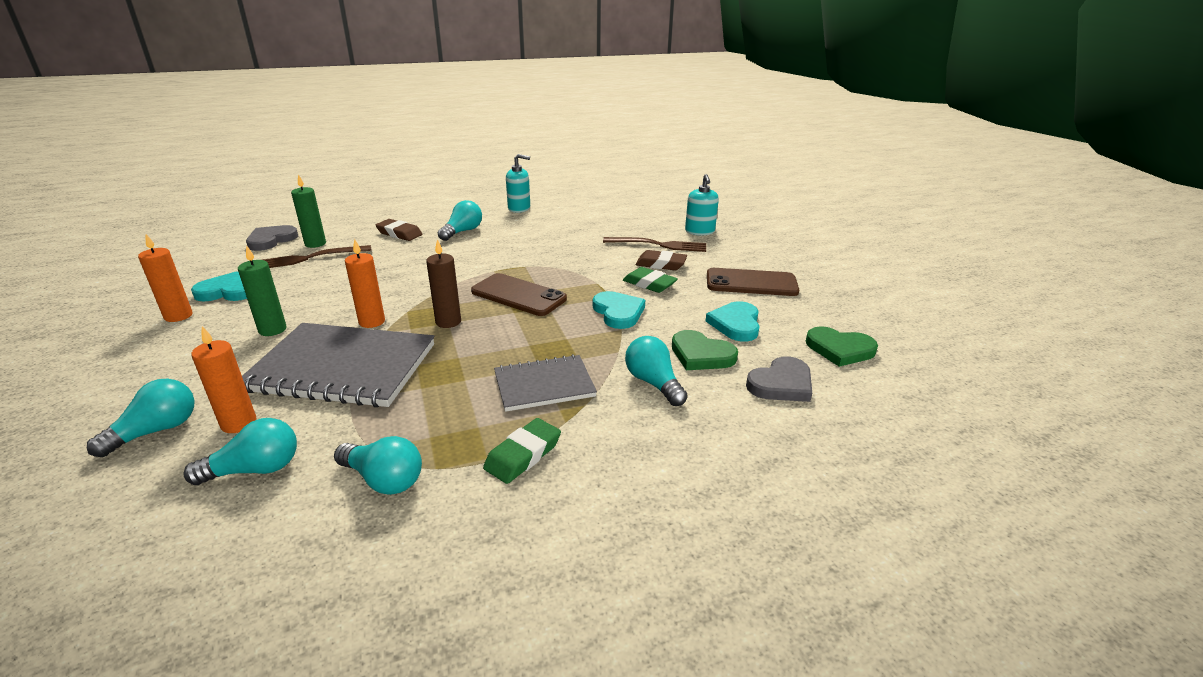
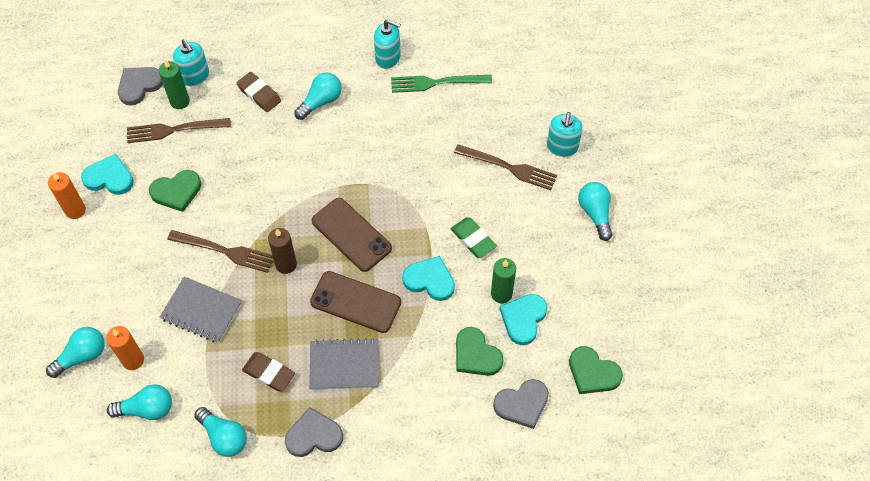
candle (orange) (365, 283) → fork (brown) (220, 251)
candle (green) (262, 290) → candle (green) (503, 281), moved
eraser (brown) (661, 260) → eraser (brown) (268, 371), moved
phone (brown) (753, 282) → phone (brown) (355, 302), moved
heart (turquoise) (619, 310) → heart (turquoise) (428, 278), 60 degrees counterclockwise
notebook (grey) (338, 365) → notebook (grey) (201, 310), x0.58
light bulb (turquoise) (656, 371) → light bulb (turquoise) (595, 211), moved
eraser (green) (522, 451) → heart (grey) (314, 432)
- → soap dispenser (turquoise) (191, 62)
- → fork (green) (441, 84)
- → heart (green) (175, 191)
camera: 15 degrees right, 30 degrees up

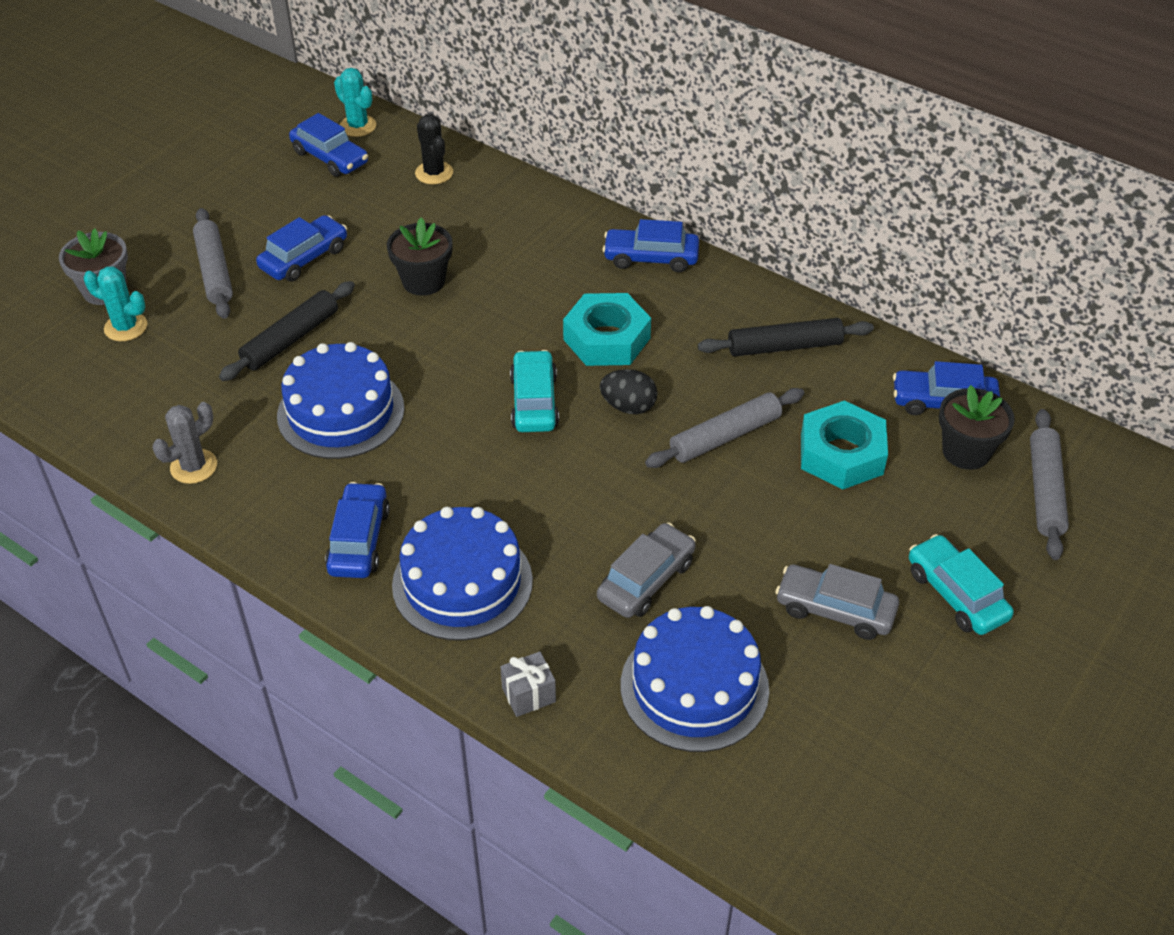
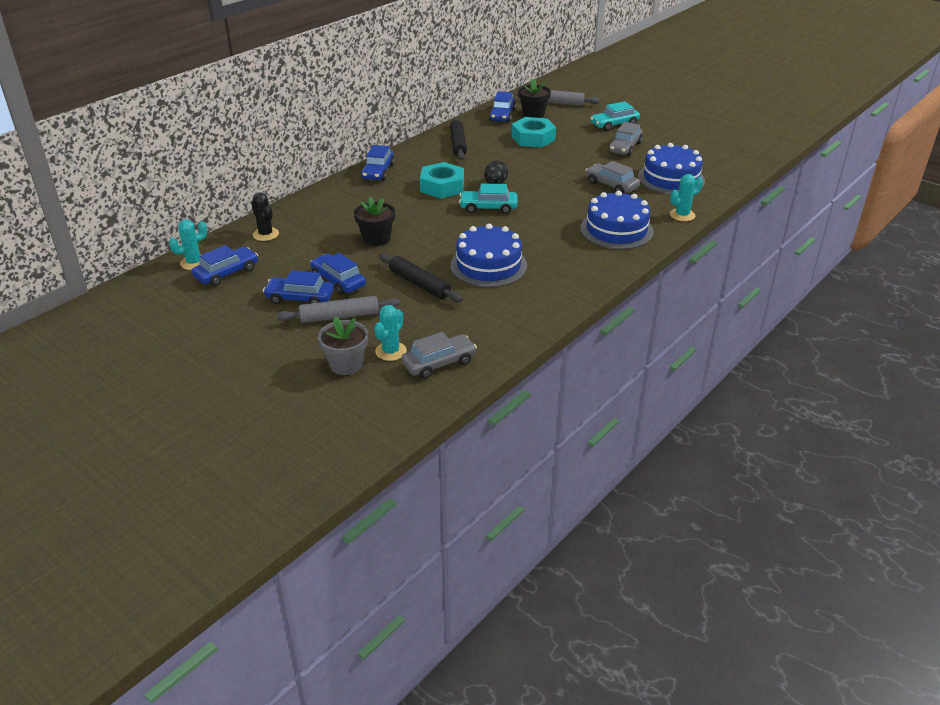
cactus (black) (434, 149) → cactus (black) (265, 216), 75 degrees clockwise
rolling pin (grey) (724, 428) → -
cactus (grey) (185, 443) → -
car (blue) (357, 530) → car (blue) (298, 287), moved
gift (grey) (528, 684) → cactus (turquoise) (686, 197)
- → car (grey) (439, 355)
camera: 85 degrees left, 10 degrees down

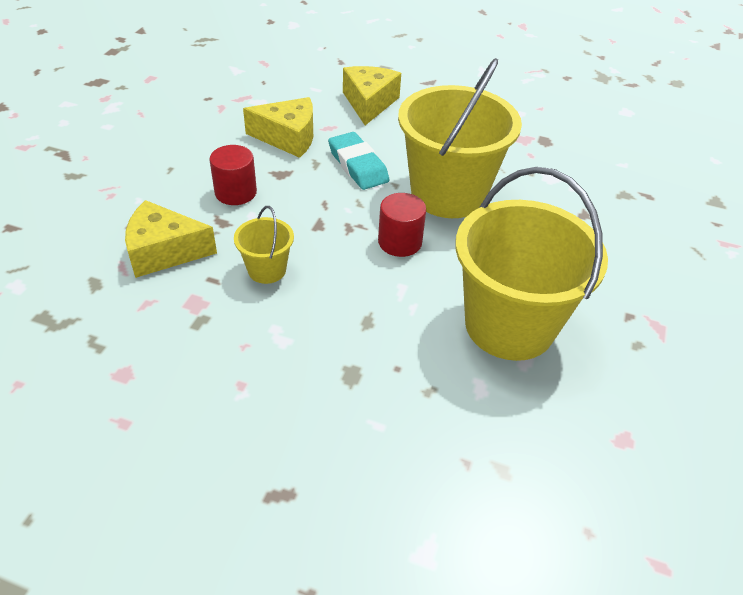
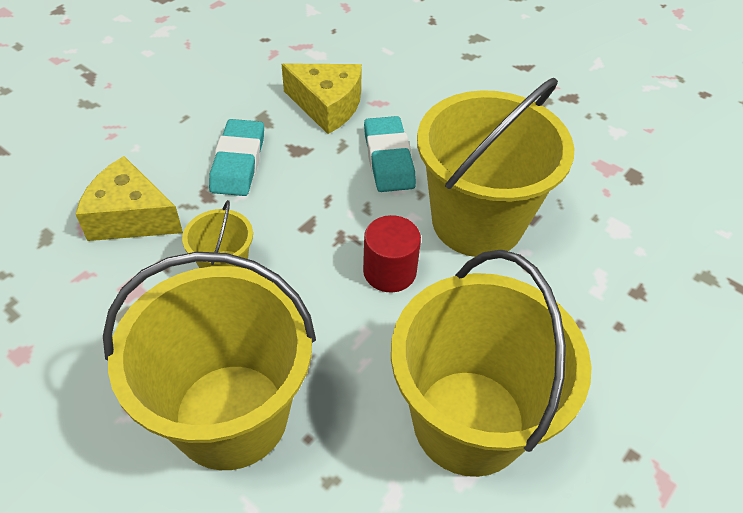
cheese (yellow) (372, 95) → -
cylinder (red) (233, 175) → eraser (turquoise) (236, 157)
- → bucket (yellow) (209, 361)
camera: 20 degrees right, 5 degrees up

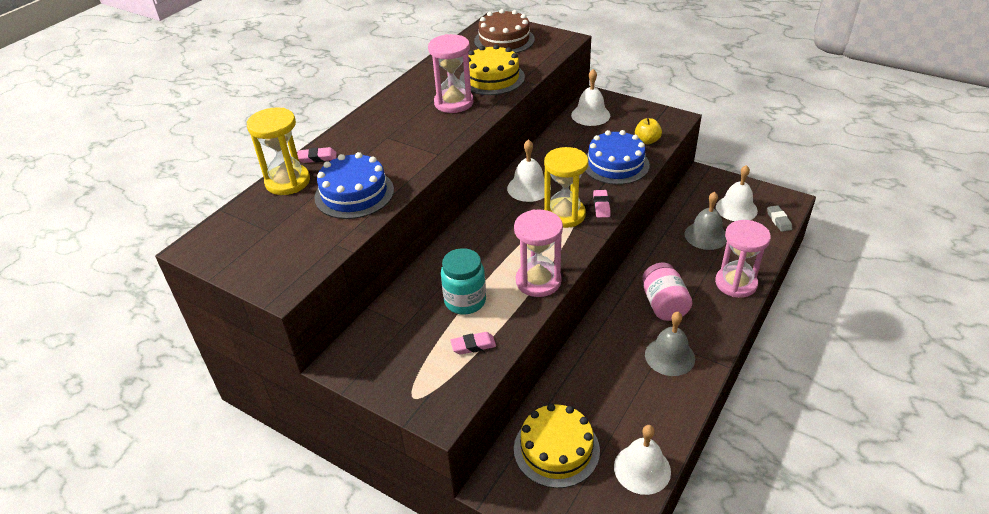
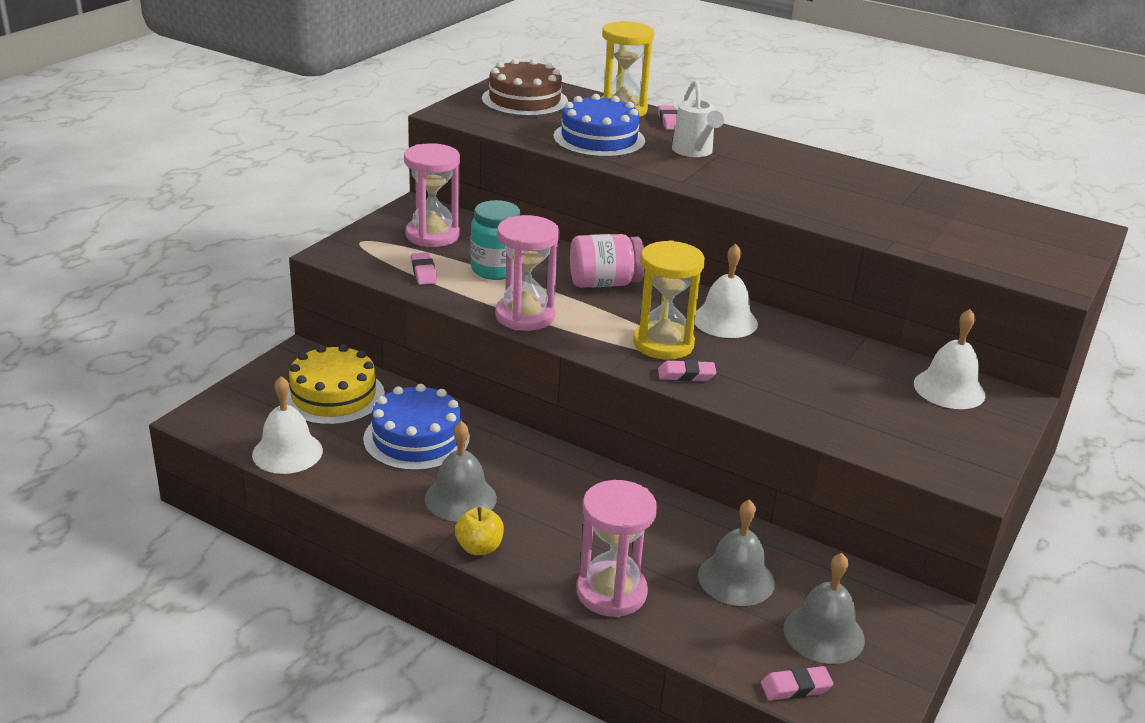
cake (brown) (504, 31) → cake (brown) (525, 87), moved
hourglass (pink) (450, 73) → hourglass (pink) (432, 195), moved
cake (yellow) (492, 69) → -
apple (yellow) (648, 131) → apple (yellow) (479, 531), moved
cake (blue) (617, 157) → cake (blue) (416, 427), moved
bell (white) (737, 193) → bell (grey) (824, 608)
eraser (grey) (779, 218) → eraser (pink) (797, 683)
jar (pink) (667, 291) → jar (pink) (607, 261), moved
- → watering can (white) (698, 118)
camera: 85 degrees right, 10 degrees down

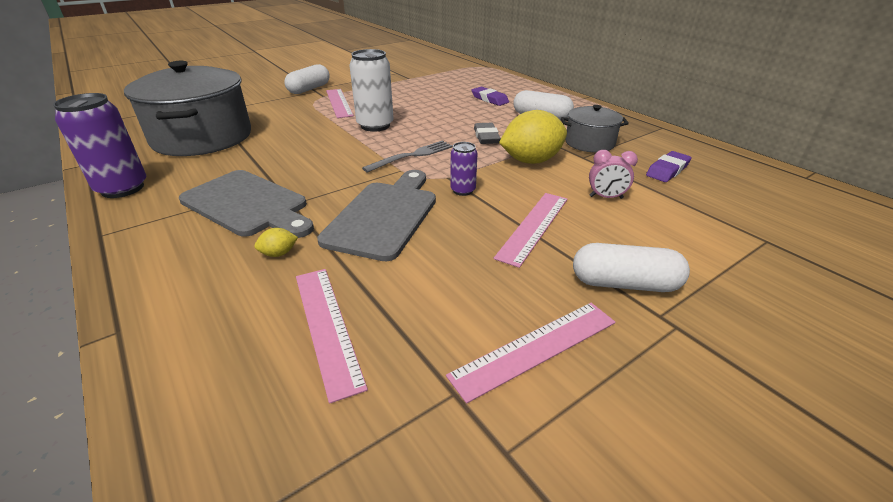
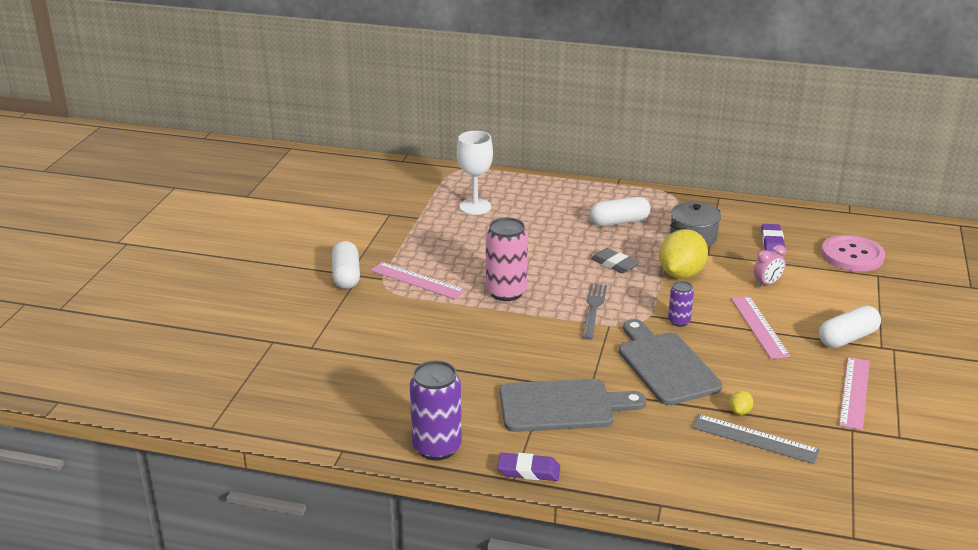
can (white) (371, 90) → can (pink) (507, 259)
pot (grey) (187, 108) → -
eraser (purple) (490, 96) → eraser (purple) (528, 467), moved
lemon (yellow) (276, 242) → lemon (yellow) (741, 403), moved
ruler (pink) (332, 336) → ruler (grey) (756, 439)
- → goblet (white) (475, 173)
- → button (pink) (853, 253)
camera: 40 degrees left, 5 degrees down

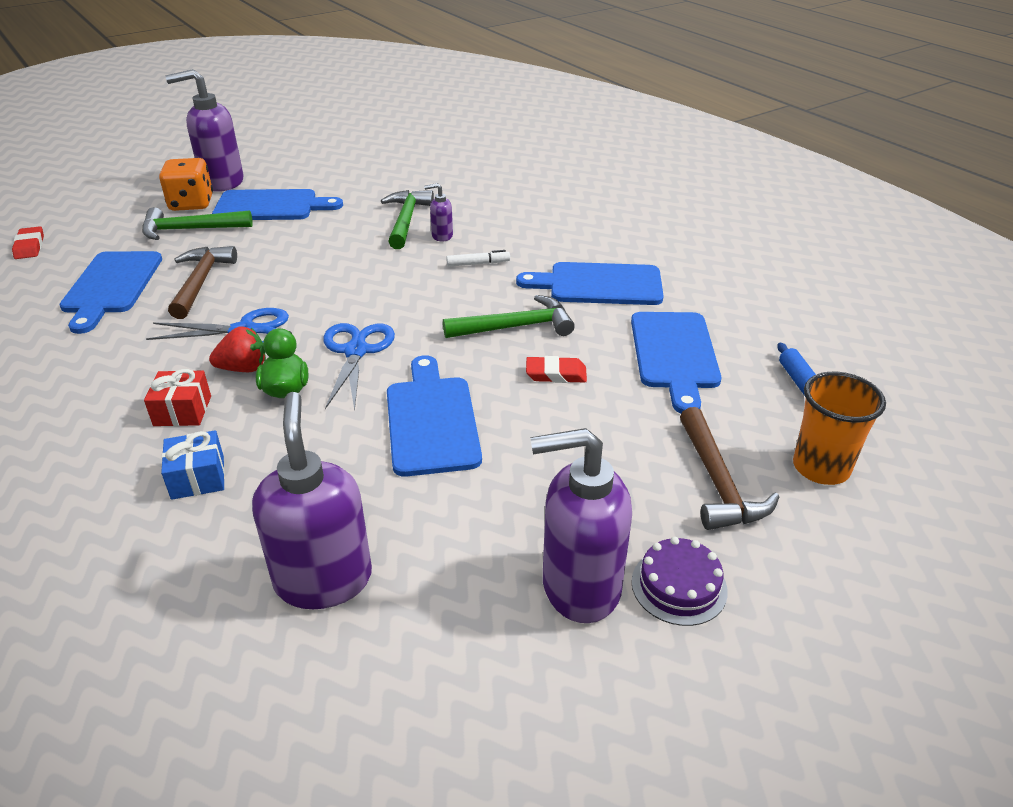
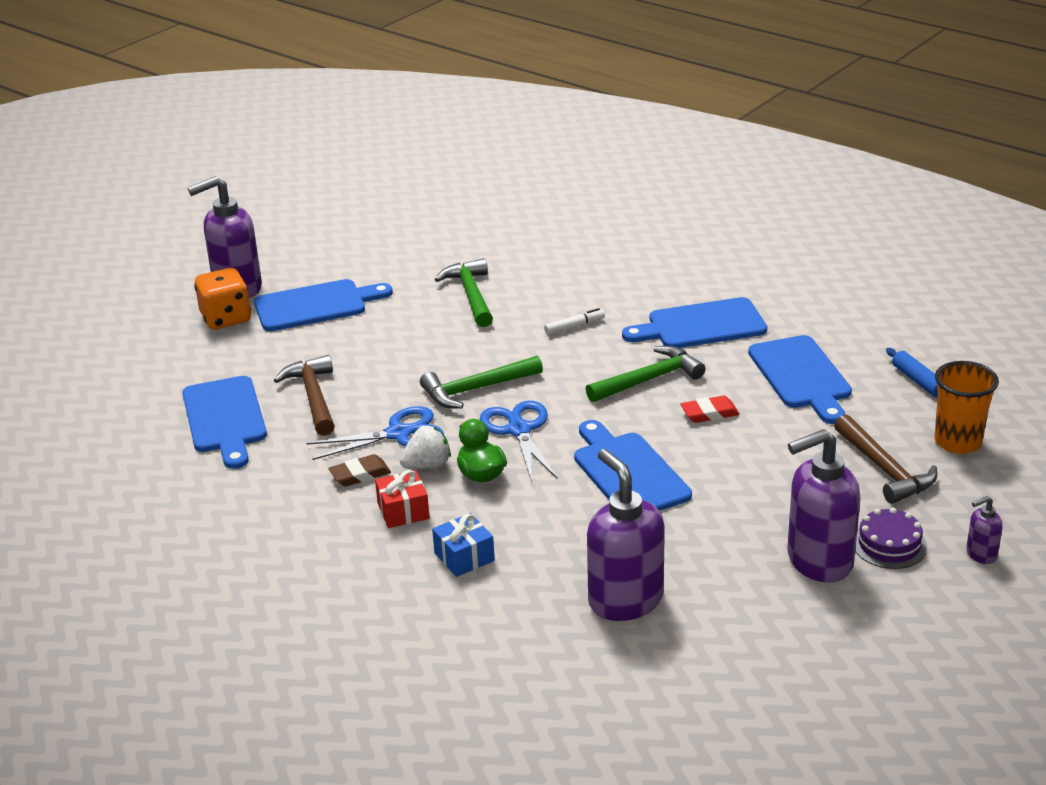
soap dispenser (purple) (438, 212) → soap dispenser (purple) (984, 530), moved
hammer (green) (197, 223) → hammer (green) (481, 382), moved
eraser (red) (28, 242) → -
strawberry (red) (237, 349) → strawberry (white) (425, 447)
- → eraser (brown) (360, 470)
camera: 15 degrees left, 5 degrees down

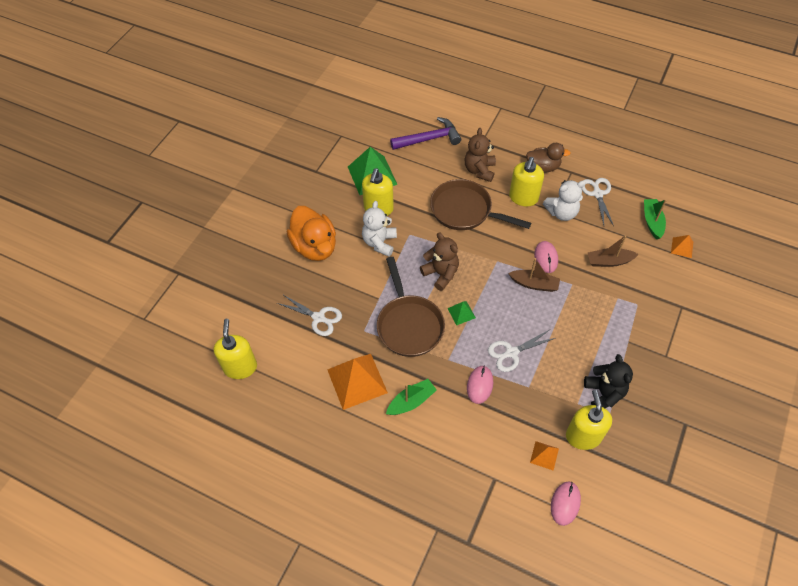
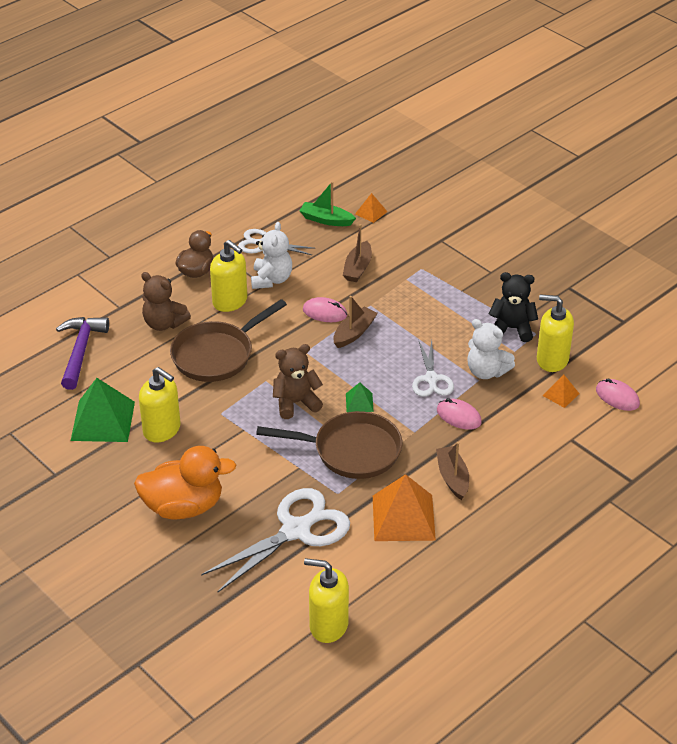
teddy bear (white) (379, 229) → teddy bear (white) (491, 349), moved
scissors (white) (309, 315) → scissors (white) (275, 540), x1.71
boat (green) (411, 397) → boat (brown) (452, 471)
camera: 70 degrees left, 15 degrees down

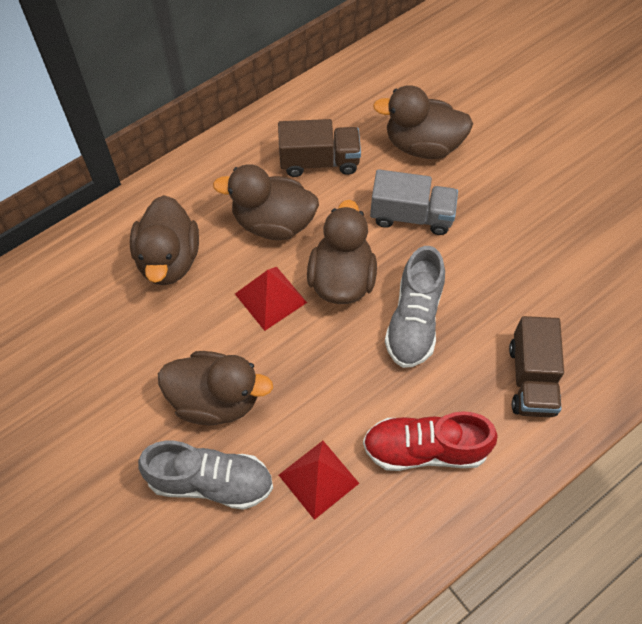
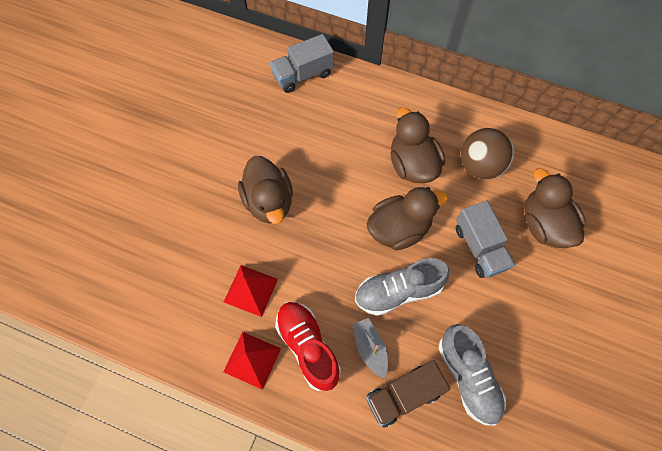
truck (brown) (319, 148) → ball (brown) (487, 154)
duck (brown) (164, 240) → -
pyramid (red) (271, 299) → pyramid (red) (252, 361), moved
shoe (grey) (205, 475) → shoe (grey) (472, 375), moved
- → truck (grey) (302, 63)
- → boat (grey) (370, 348)
camera: 60 degrees right, 5 degrees up

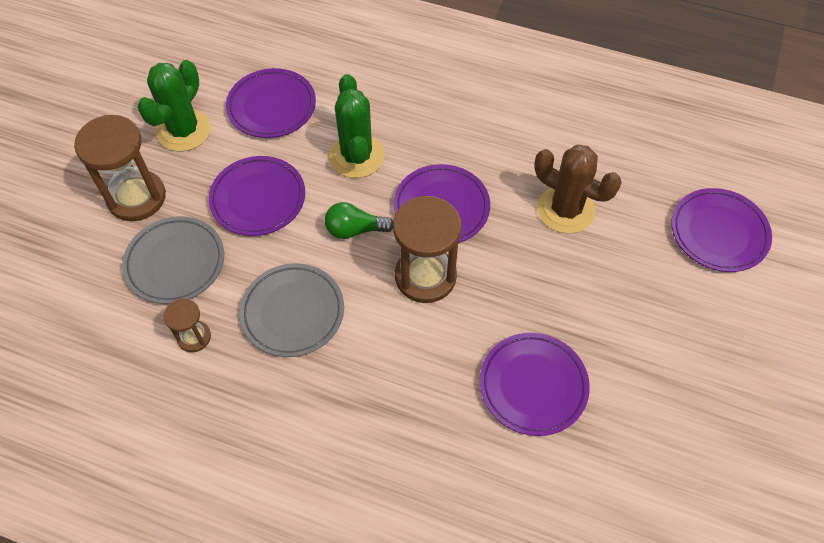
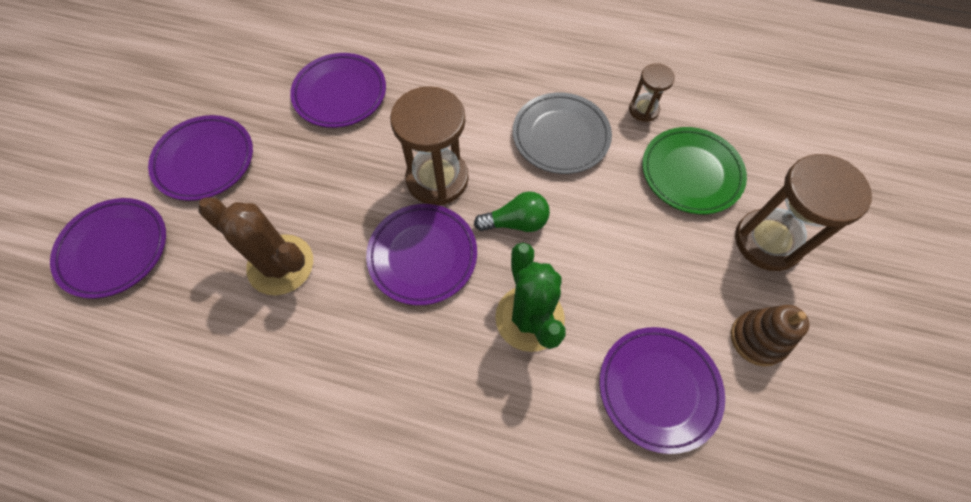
cactus (green) (174, 105) → stacking toy (brown) (770, 335)
plate (purple) (257, 196) → plate (purple) (200, 158), moved
plate (grey) (173, 260) → plate (green) (694, 170)
camera: 175 degrees right, 5 degrees up

